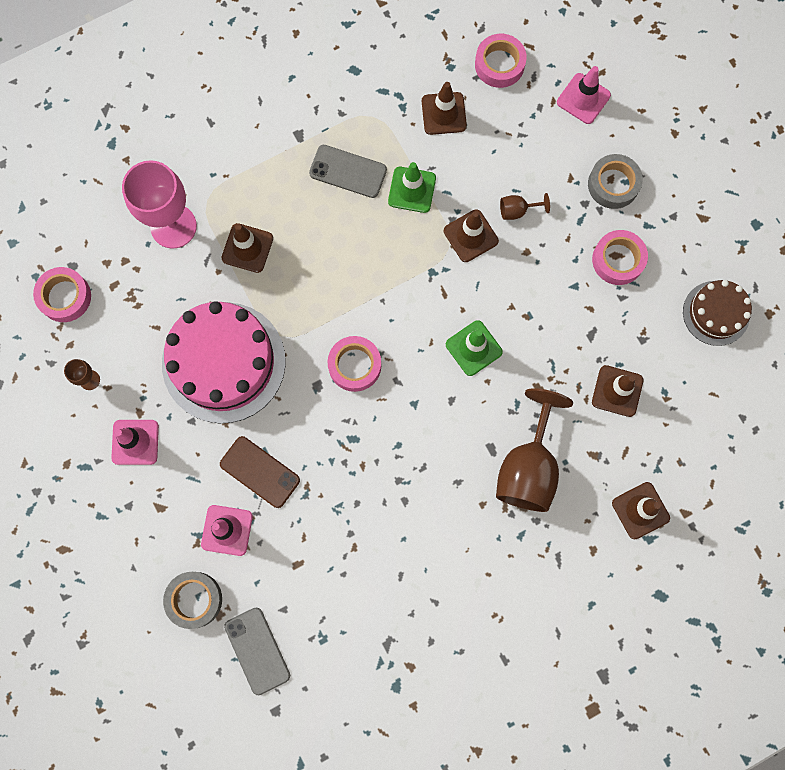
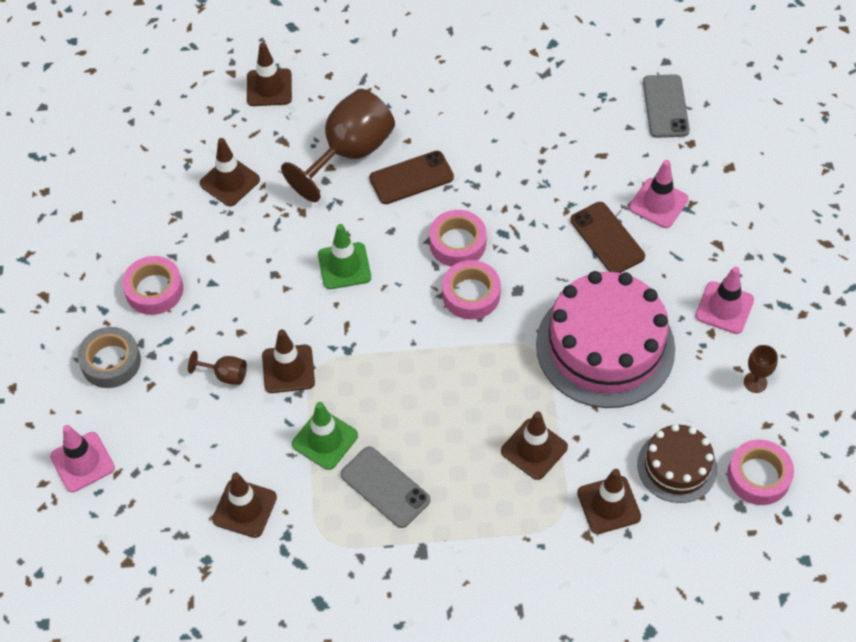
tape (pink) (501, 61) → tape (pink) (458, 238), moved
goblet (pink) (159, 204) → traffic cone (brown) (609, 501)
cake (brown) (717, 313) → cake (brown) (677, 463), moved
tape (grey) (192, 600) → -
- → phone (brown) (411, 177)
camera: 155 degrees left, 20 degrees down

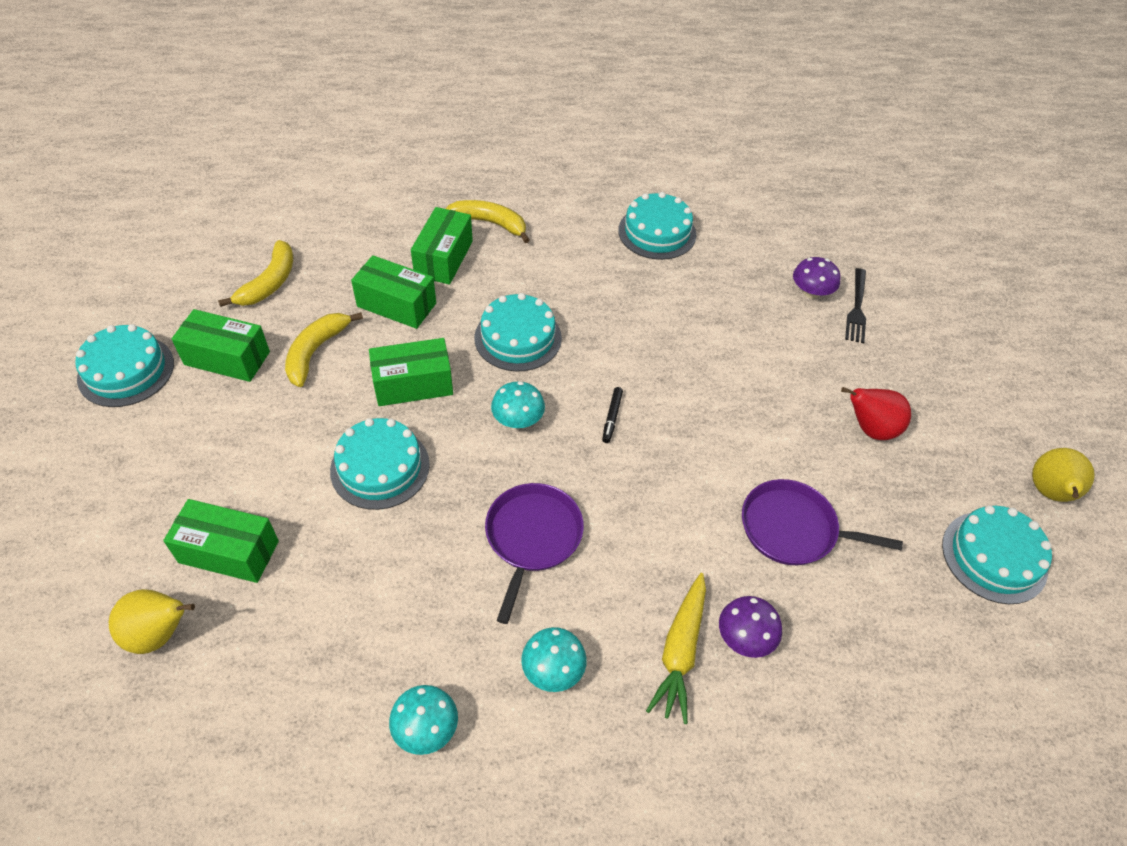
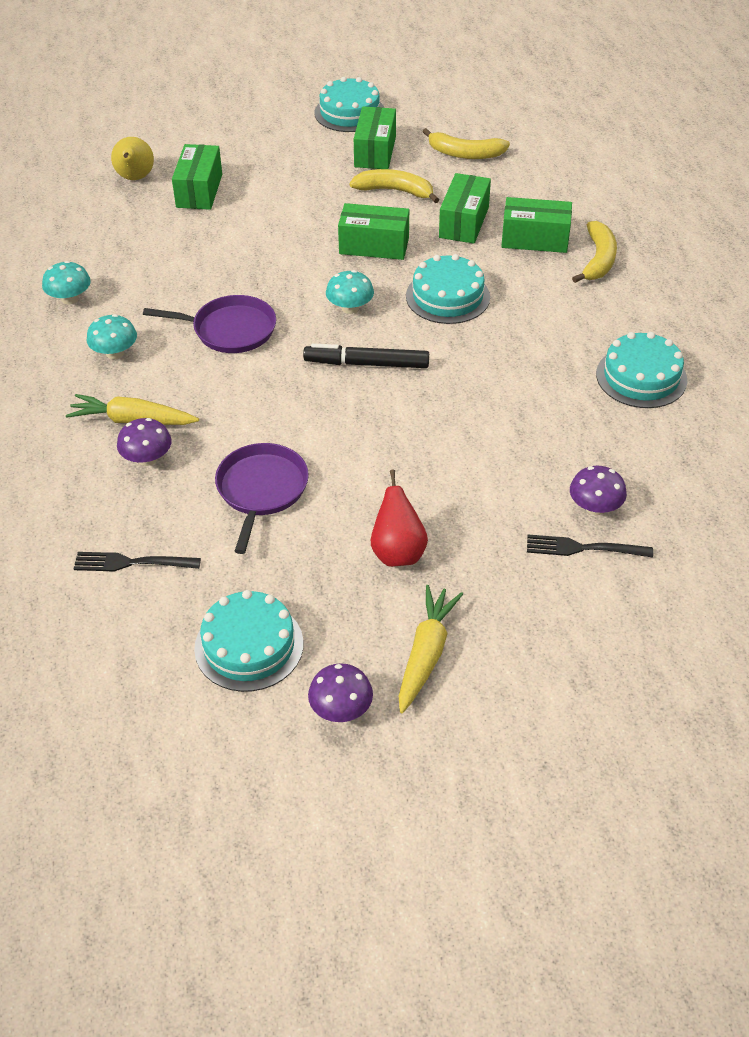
box (green) (411, 372) → box (green) (373, 231), 60 degrees counterclockwise
marker (black) (612, 415) → marker (black) (366, 355), x1.96
cake (turquoise) (380, 464) → -
pear (yellow) (1063, 475) → mushroom (purple) (340, 692)
- → fork (black) (137, 562)
- → carrot (yellow) (431, 649)
camera: 85 degrees right, 5 degrees down

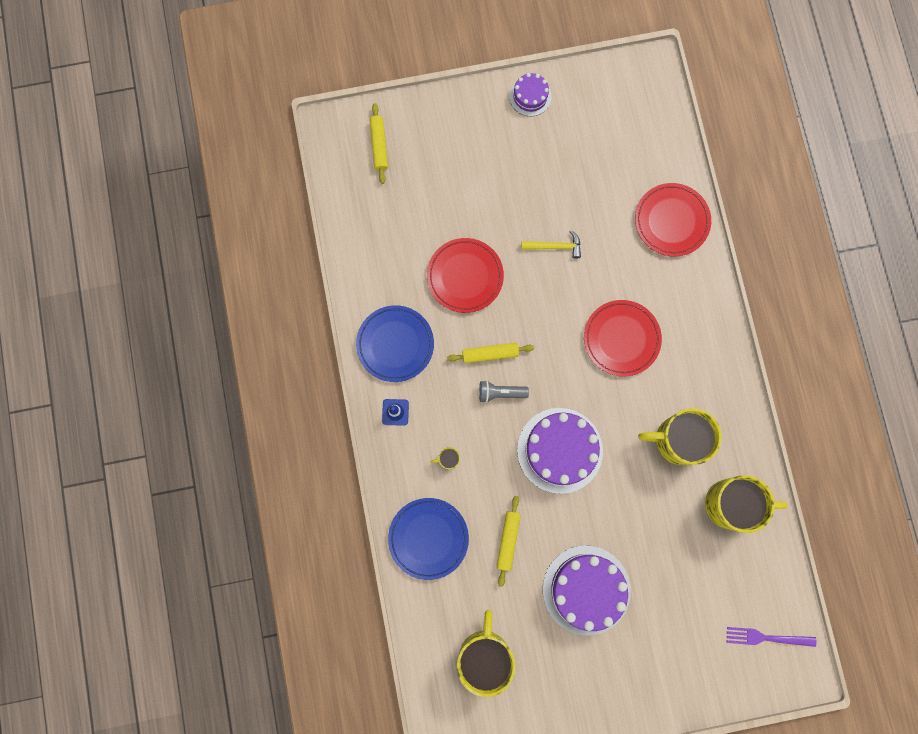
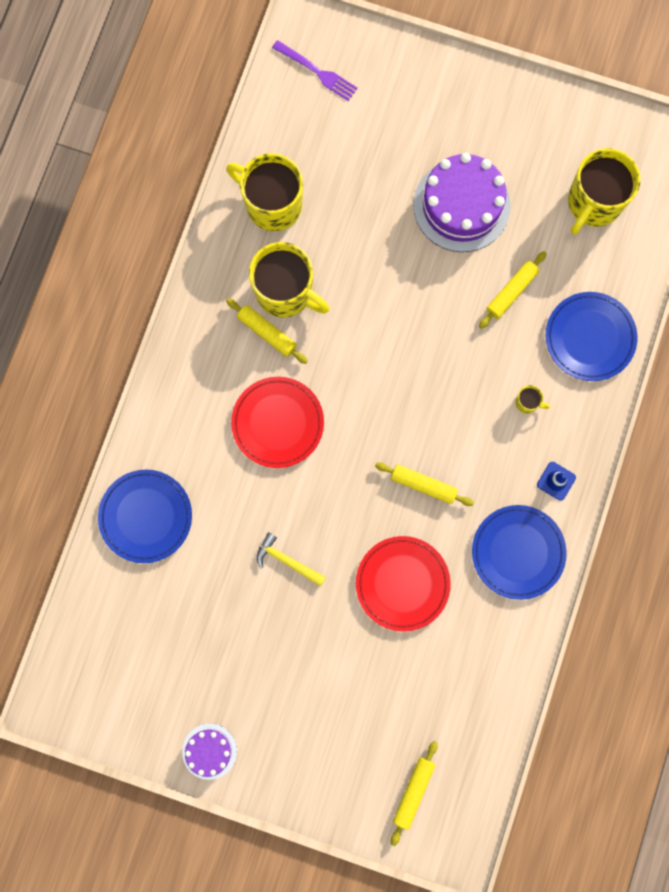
plate (red) (673, 219) → plate (blue) (145, 516)
flashlight (grey) (504, 391) → -
cake (purple) (560, 451) → -
- → rolling pin (yellow) (267, 331)
camera: 150 degrees left, 0 degrees up

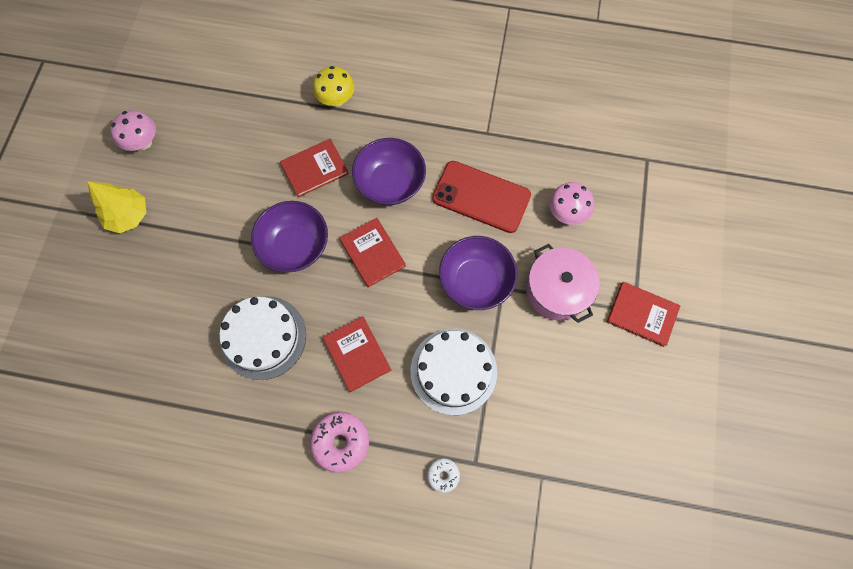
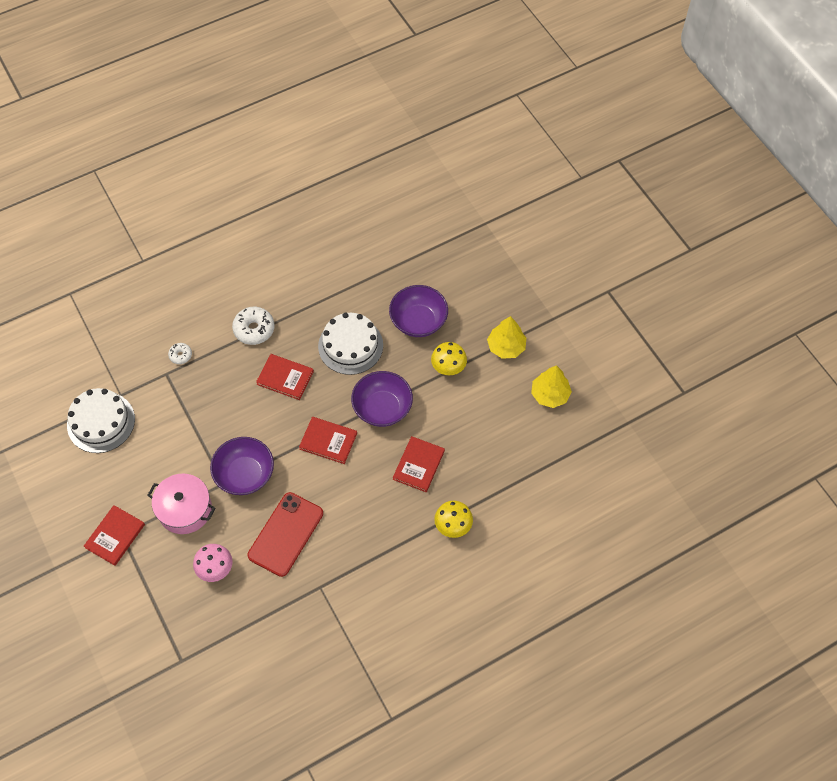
mushroom (pink) (133, 130) → tree (yellow) (551, 386)
bowl (purple) (389, 171) → bowl (purple) (418, 311), moved
phone (red) (481, 197) → phone (red) (285, 534), 45 degrees counterclockwise
book (red) (643, 314) → book (red) (114, 535), 45 degrees counterclockwise
cake (white) (454, 372) → cake (white) (101, 420), moved
donut (pink) (339, 442) → donut (white) (253, 326)
- → mushroom (yellow) (449, 358)
camera: 140 degrees right, 10 degrees down

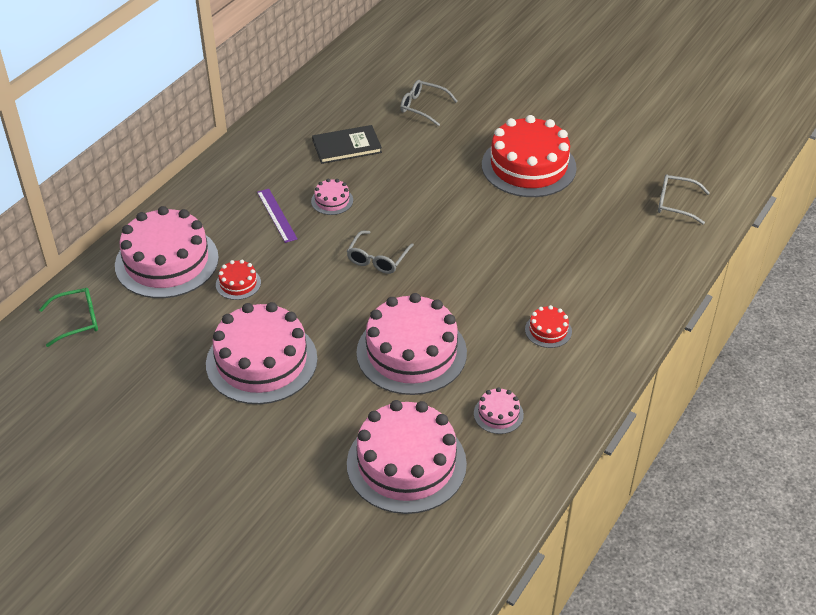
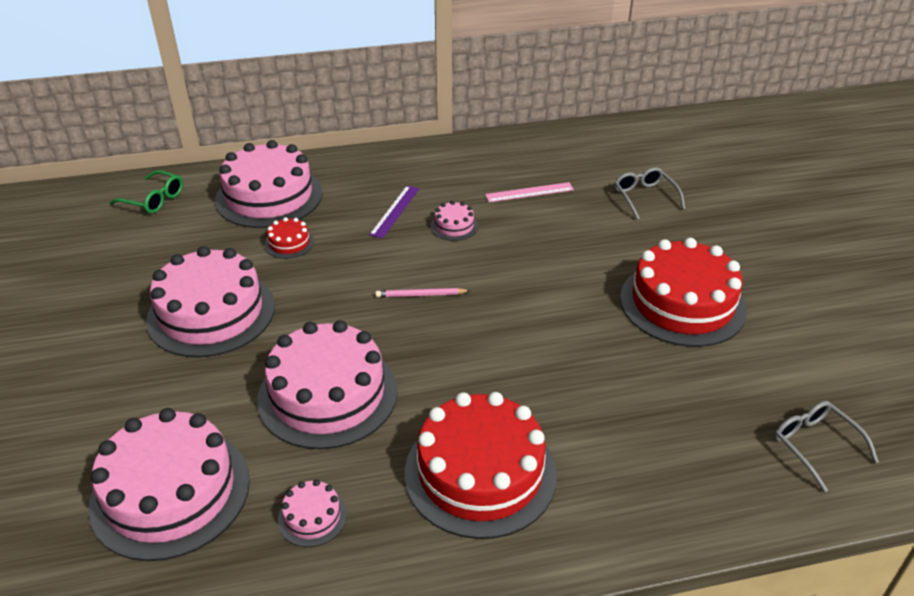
book (black) (347, 144) → ruler (pink) (529, 192)
glasses (grey) (380, 252) → pencil (pink) (423, 292)
cake (red) (548, 326) → cake (red) (481, 465), x2.32
camera: 45 degrees right, 5 degrees down

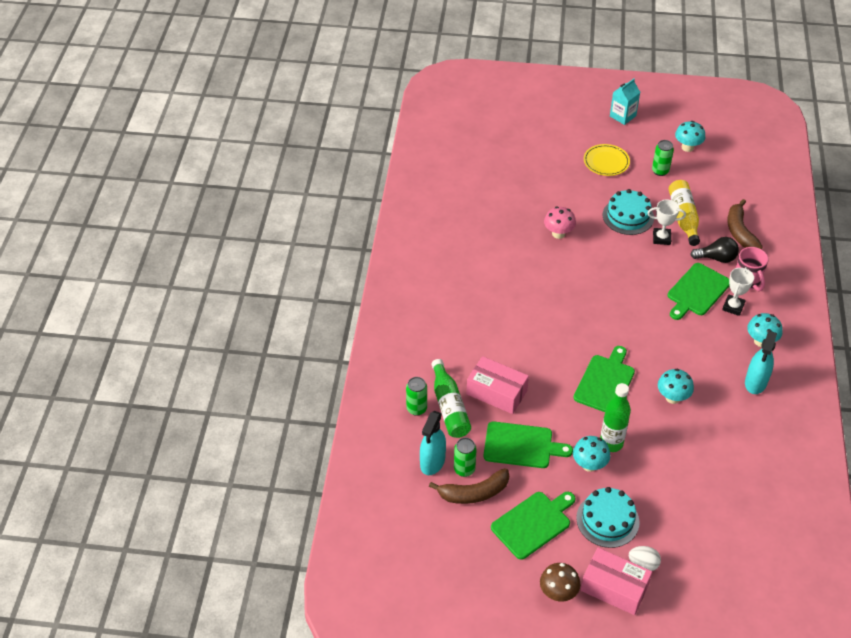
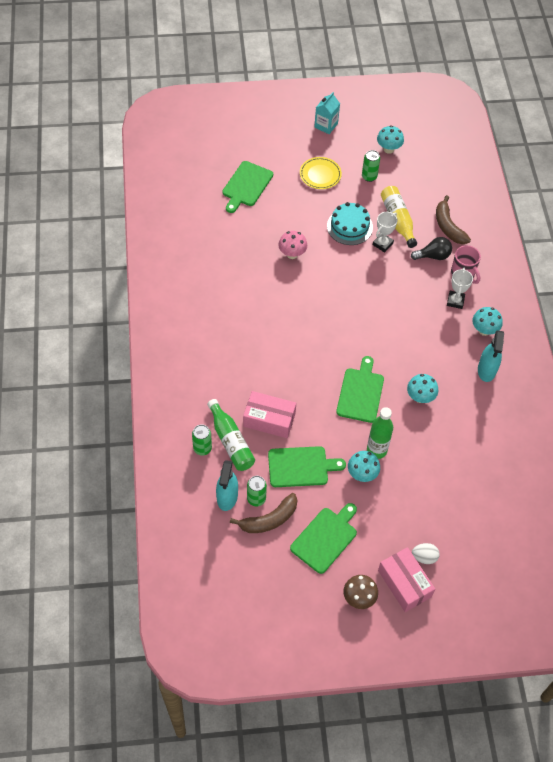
trophy (white) (667, 222) → trophy (white) (385, 232), 45 degrees counterclockwise
cutting board (green) (699, 291) → cutting board (green) (247, 187), moved
cake (turquoise) (607, 517) → -
box (pink) (616, 581) → box (pink) (406, 579), 45 degrees clockwise
camera: 15 degrees left, 10 degrees up

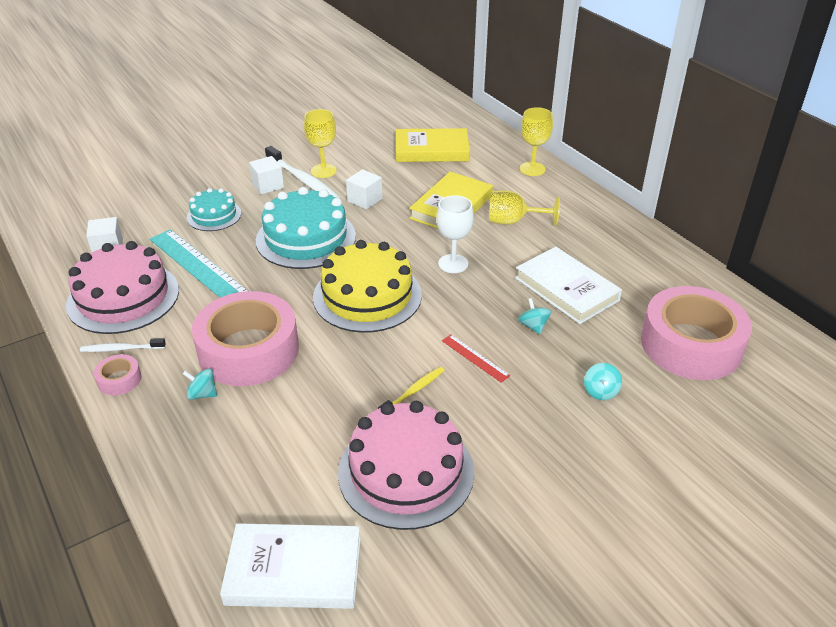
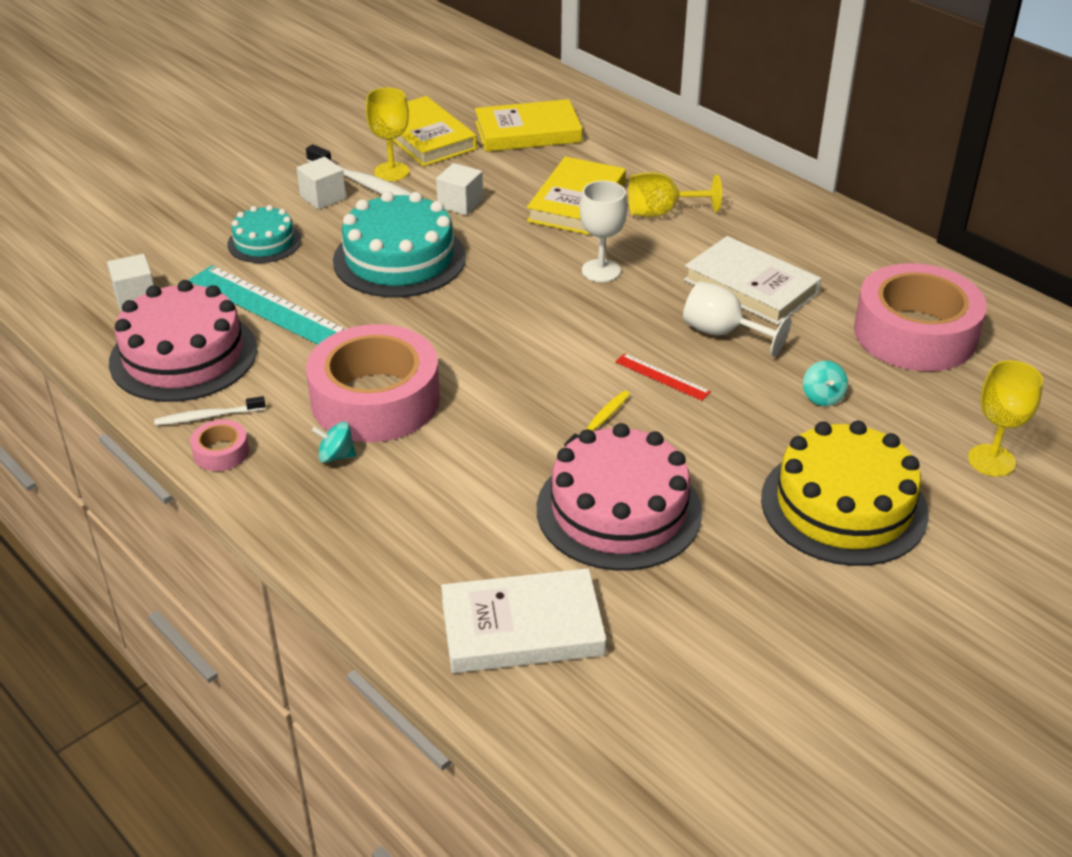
goblet (yellow) (536, 141) → goblet (yellow) (1005, 418), moved
cake (yellow) (367, 286) → cake (yellow) (845, 493), moved
spinning top (turquoise) (534, 316) → goblet (white) (737, 319)
- → book (yellow) (434, 131)
camera: 10 degrees left, 0 degrees up

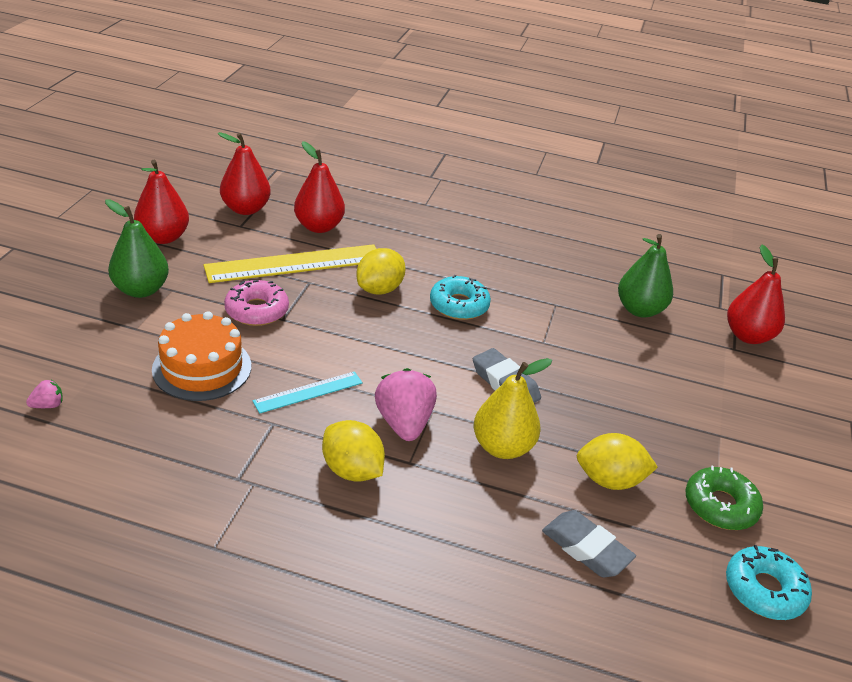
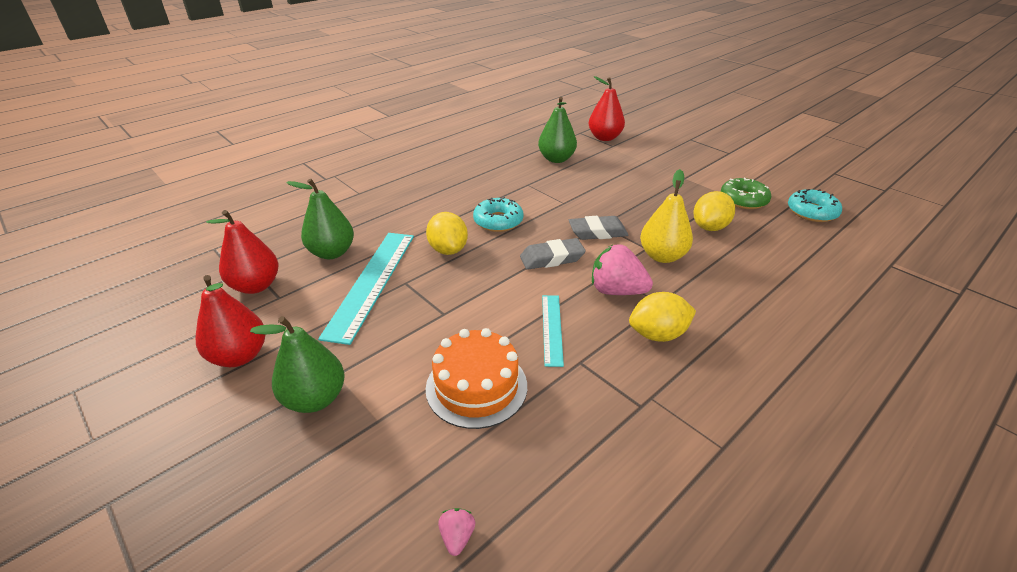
pear (red) (319, 187) → pear (green) (320, 219)
ruler (yellow) (290, 263) → ruler (turquoise) (366, 289)
donut (pink) (256, 303) → -
eraser (grey) (589, 543) → eraser (grey) (553, 254), moved
camera: 55 degrees left, 0 degrees up

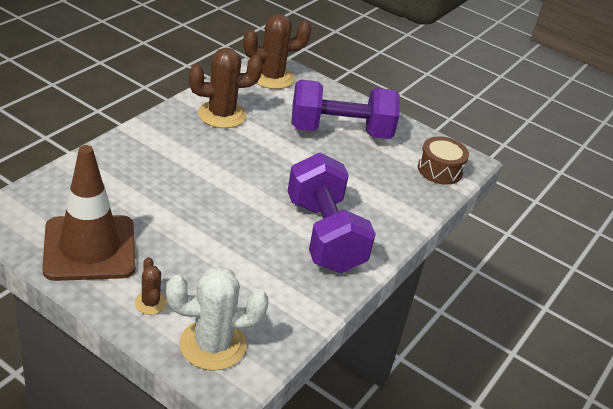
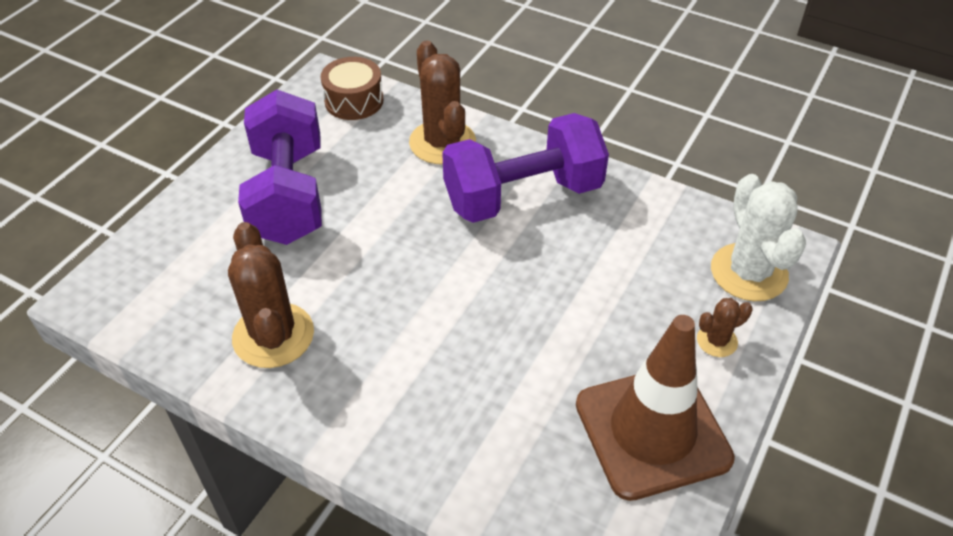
cactus (brown) (277, 51) → cactus (brown) (442, 102), moved
camera: 90 degrees left, 10 degrees up

